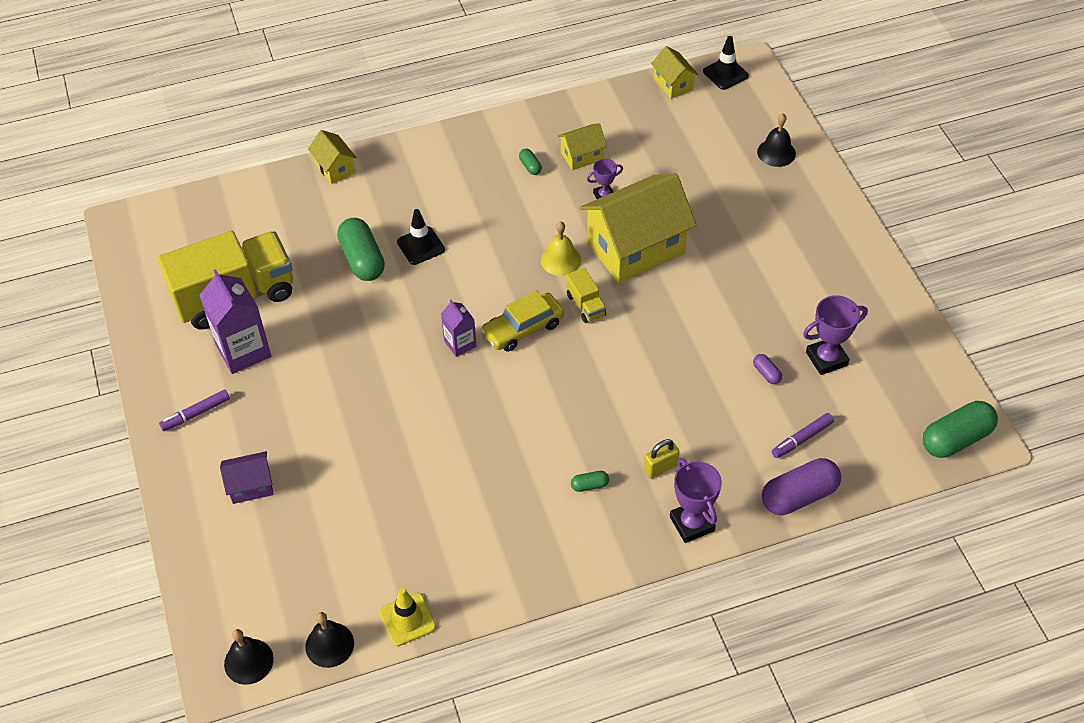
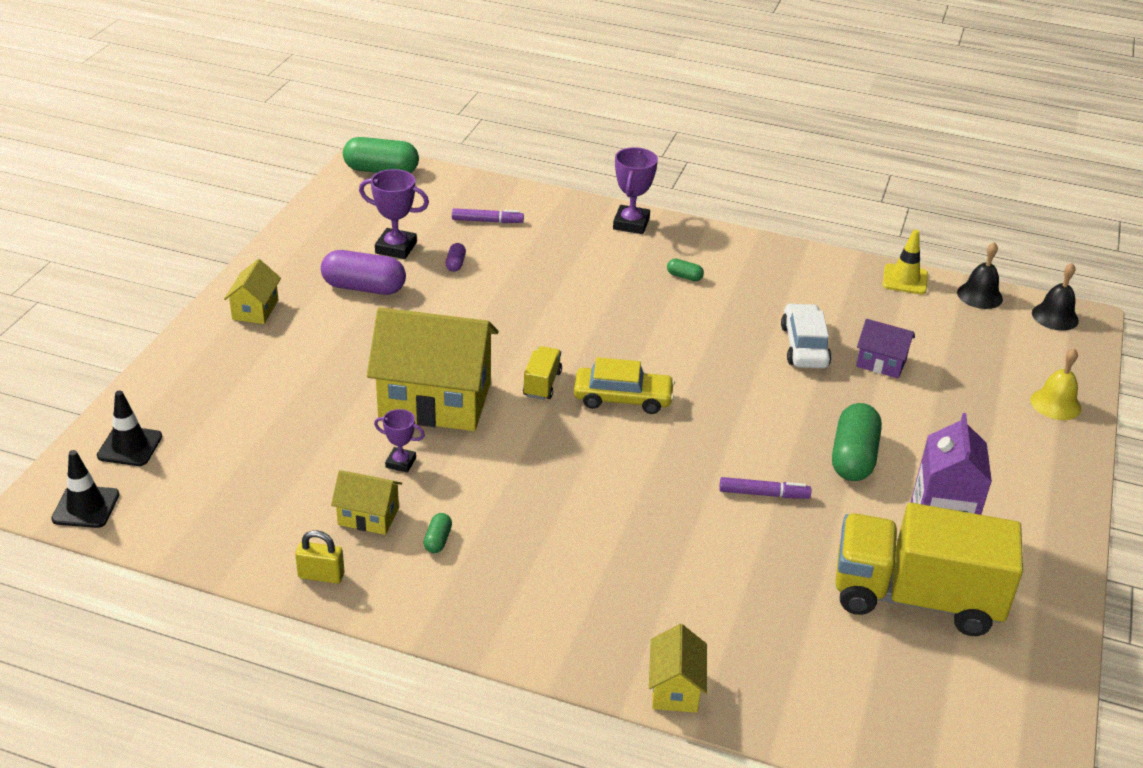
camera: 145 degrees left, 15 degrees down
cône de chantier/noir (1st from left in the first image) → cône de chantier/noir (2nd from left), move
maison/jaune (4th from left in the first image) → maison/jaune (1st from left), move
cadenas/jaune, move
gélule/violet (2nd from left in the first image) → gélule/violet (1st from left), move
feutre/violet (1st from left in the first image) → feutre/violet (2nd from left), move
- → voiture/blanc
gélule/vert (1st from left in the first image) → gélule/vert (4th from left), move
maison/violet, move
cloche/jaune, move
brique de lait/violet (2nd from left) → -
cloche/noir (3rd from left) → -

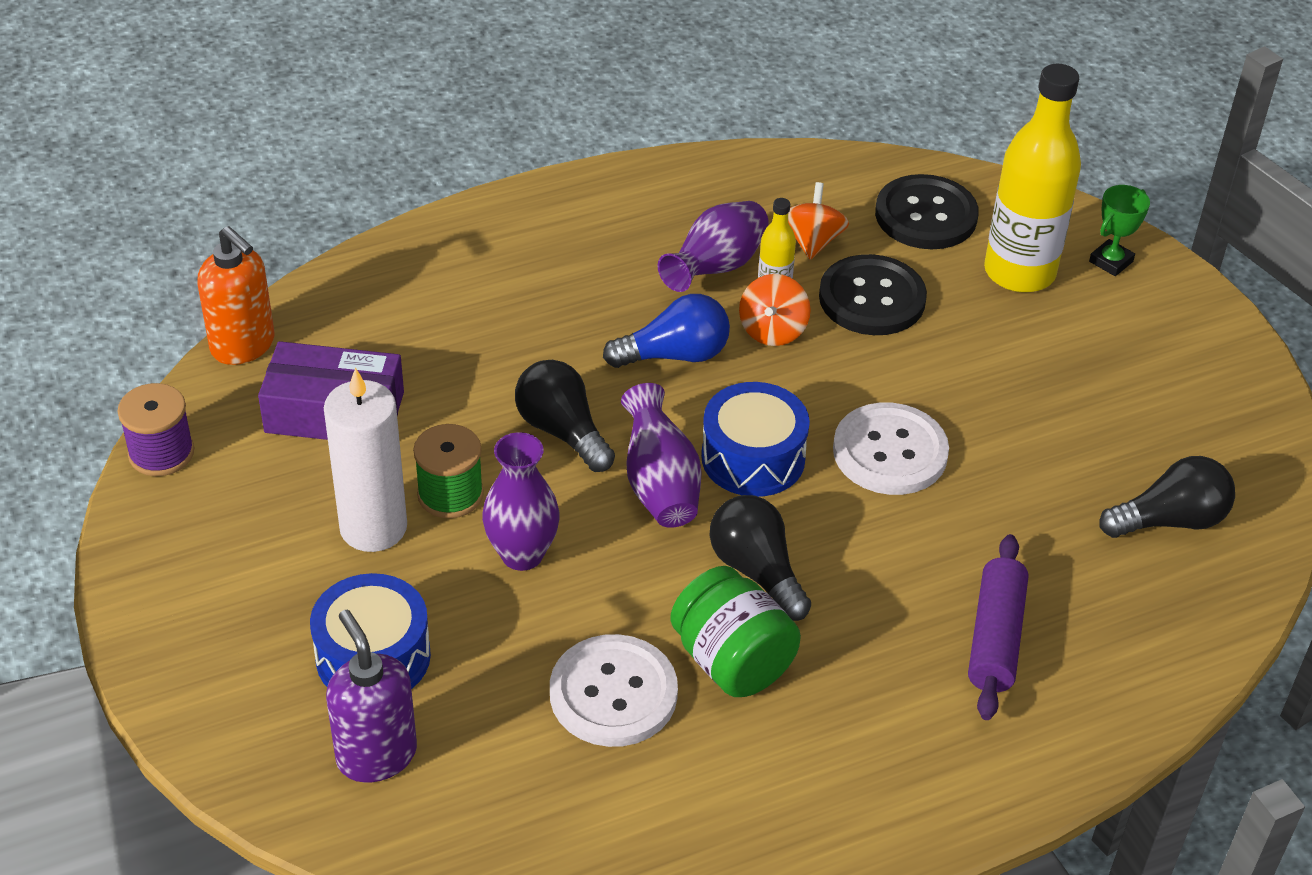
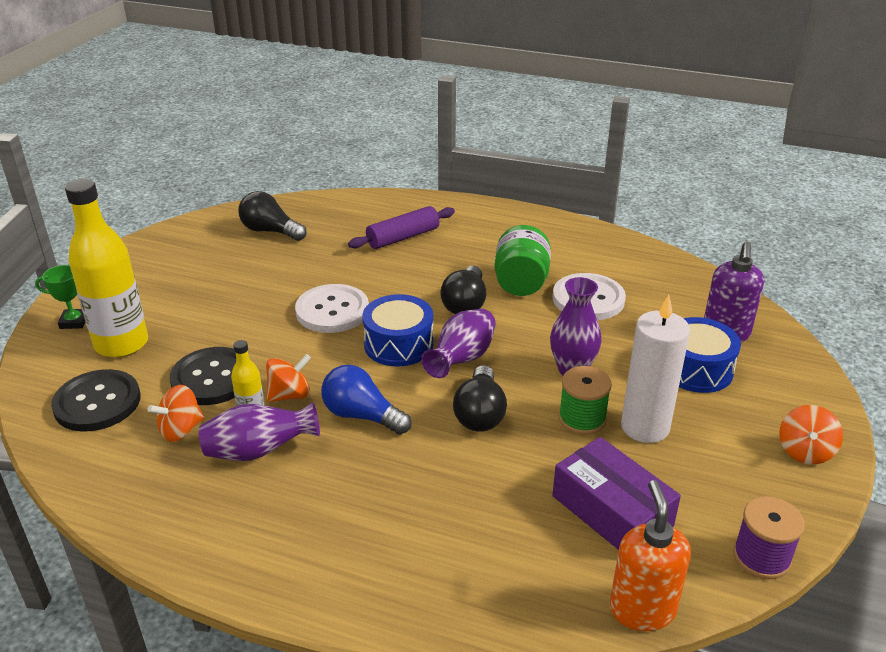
camera: 135 degrees left, 10 degrees down
- → toupie/orange (3rd from left)

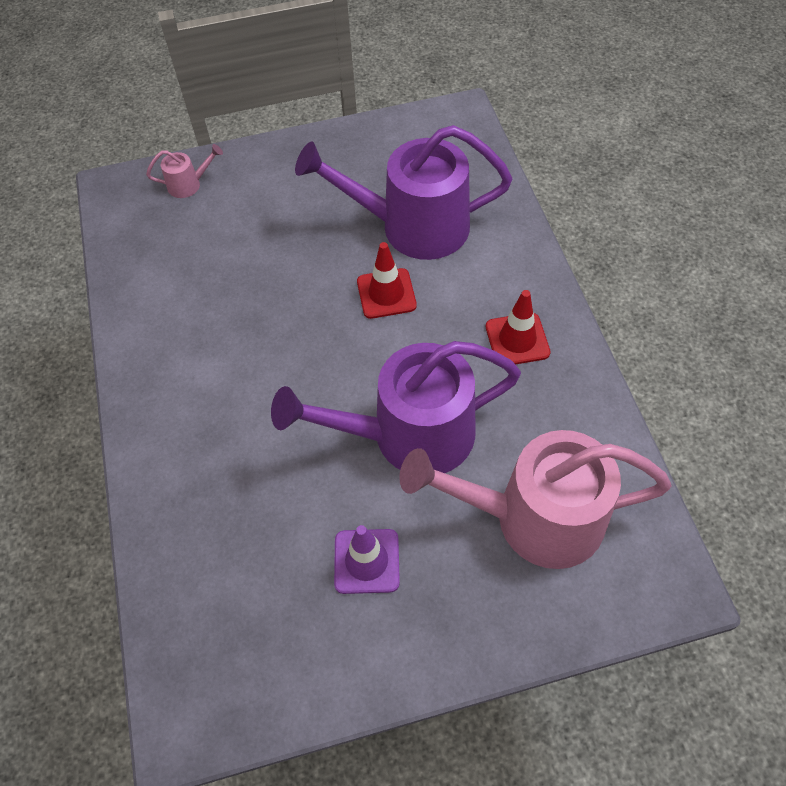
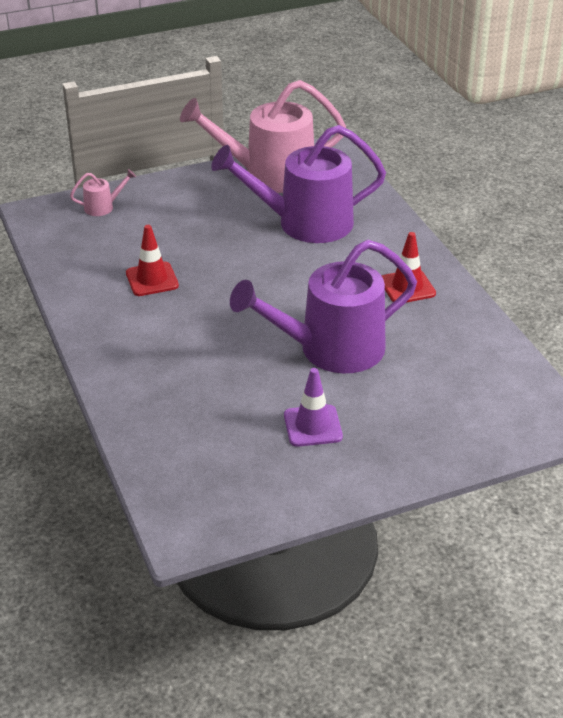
camera: 10 degrees left, 20 degrees down
cône de chantier/rouge (1st from left), move
arrosoir/rose (2nd from left), move

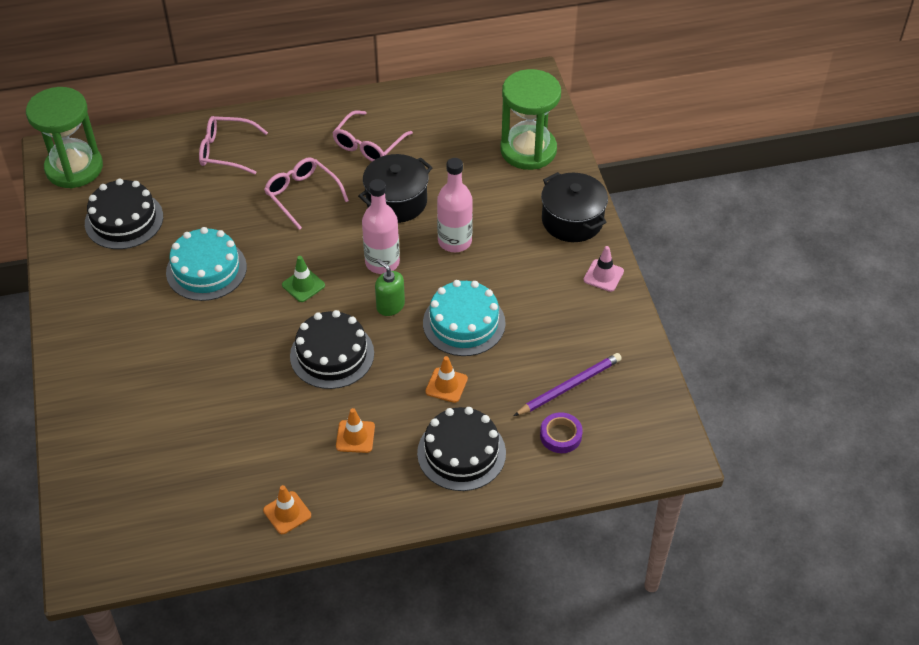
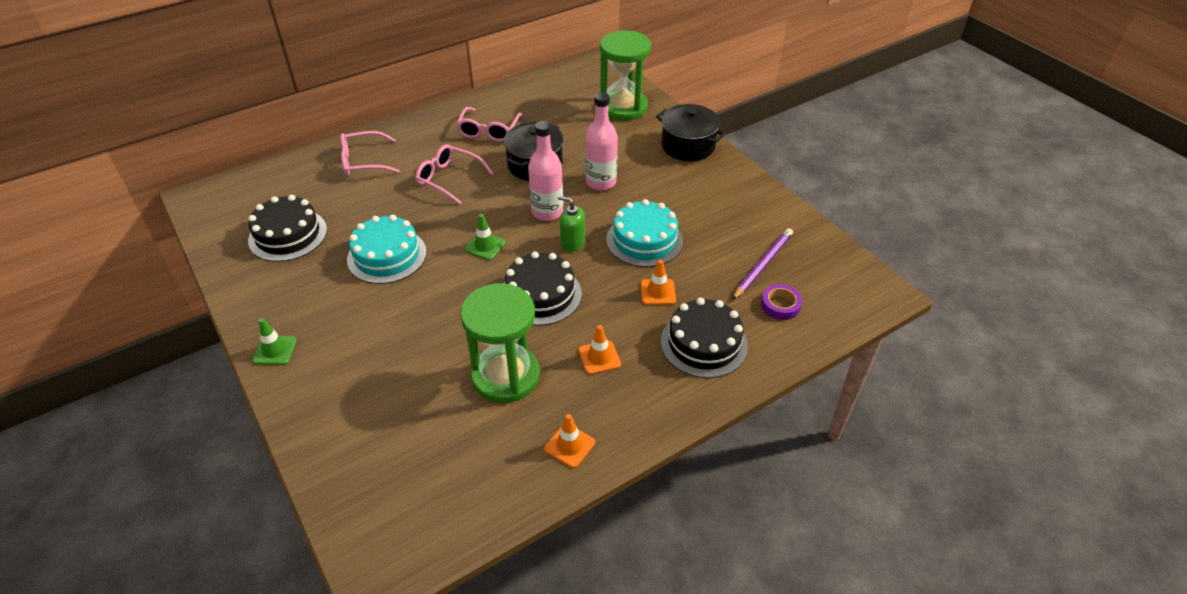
camera: 20 degrees left, 5 degrees down
- → cône de chantier/vert (1st from left)
sablier/vert (1st from left), move
cône de chantier/rose → -

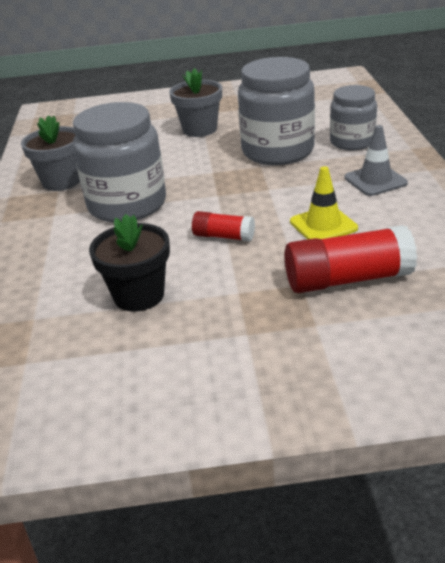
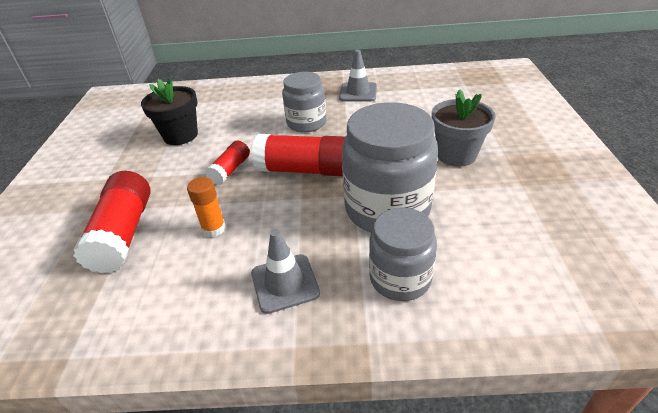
camera: 95 degrees right, 5 degrees up
cône de chantier/jaune → bâton de colle/orange
- → bâton de colle/rouge (3rd from left)
bocal/gris (1st from left), x0.62
pot de fleurs/gris (1st from left) → cône de chantier/gris (2nd from left)

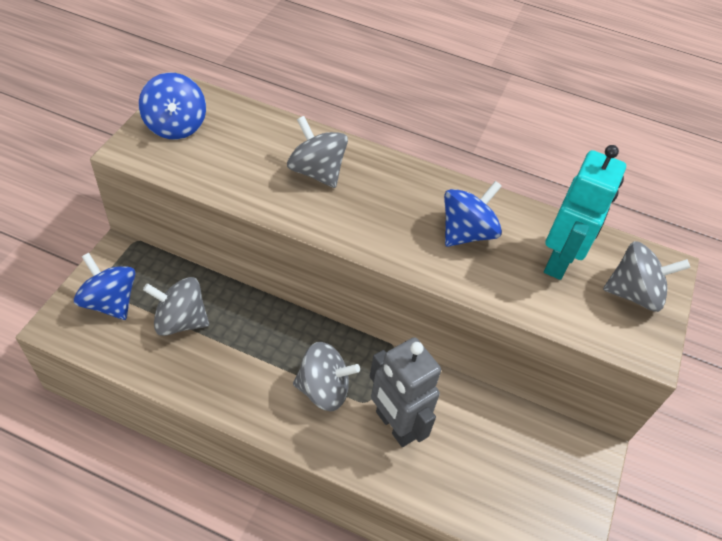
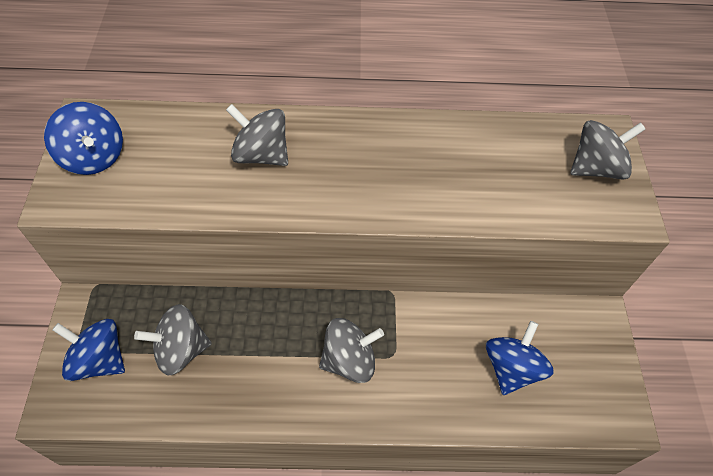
camera: 20 degrees left, 5 degrees up
toupie/bleu (3rd from left), move
robot/gris → -
robot/turquoise → -

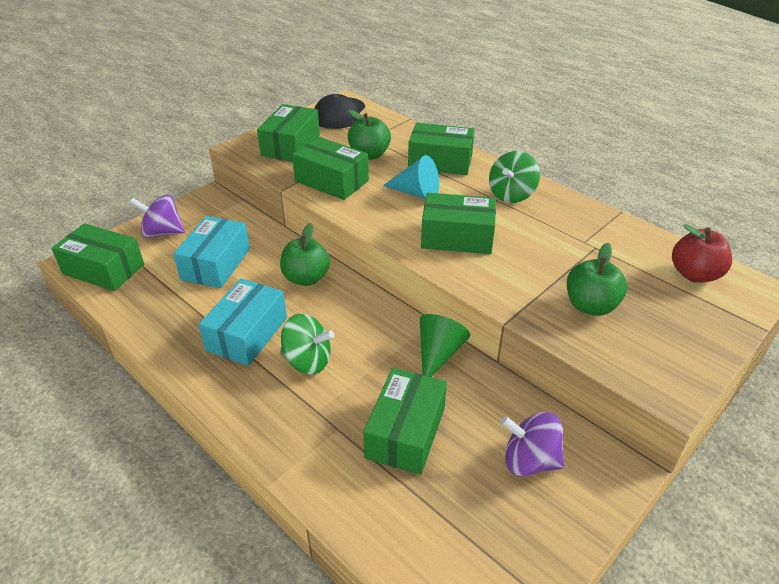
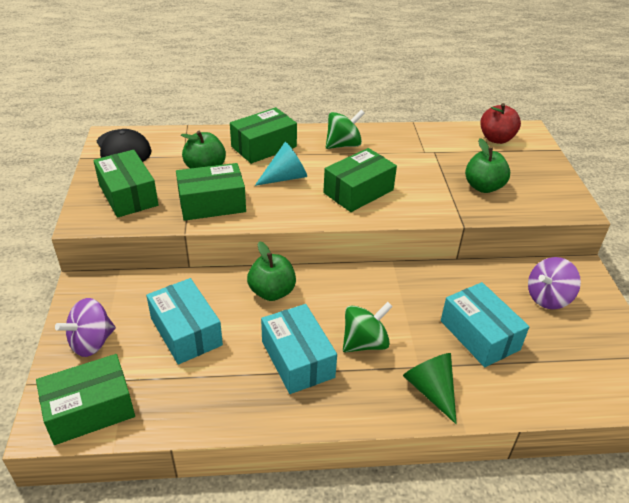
camera: 50 degrees left, 0 degrees up
toupie/vert (2nd from left in the first image) → toupie/vert (1st from left), 105 degrees counterclockwise
cône/vert, move
boîte/vert (4th from left) → boîte/turquoise (3rd from left)

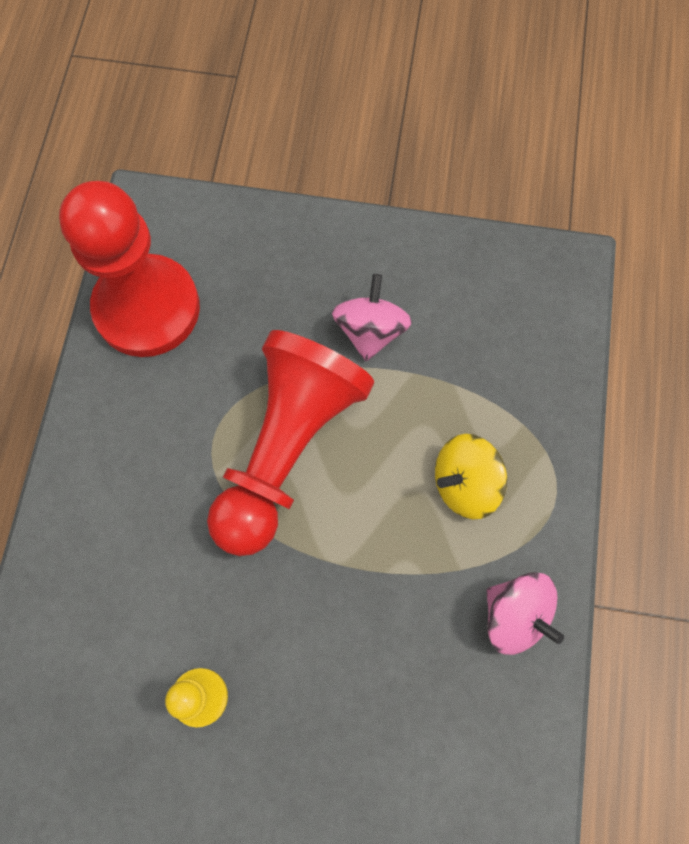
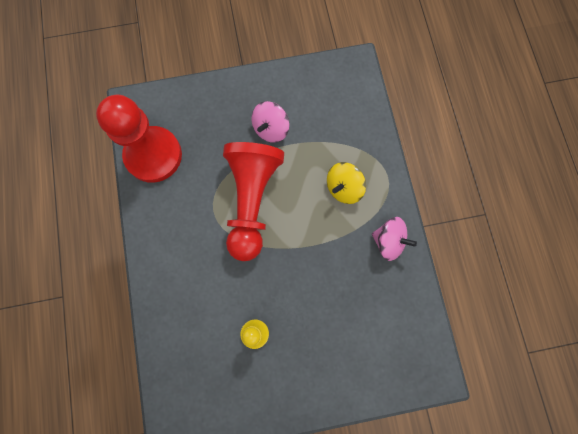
camera: 20 degrees left, 5 degrees up
toupie/rose (1st from left), 135 degrees counterclockwise

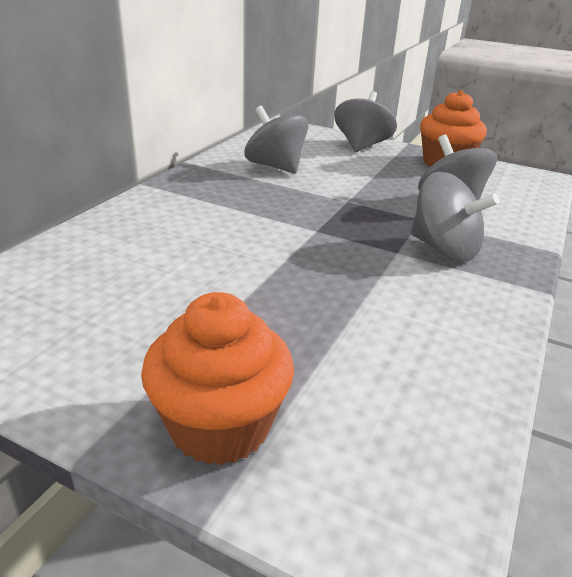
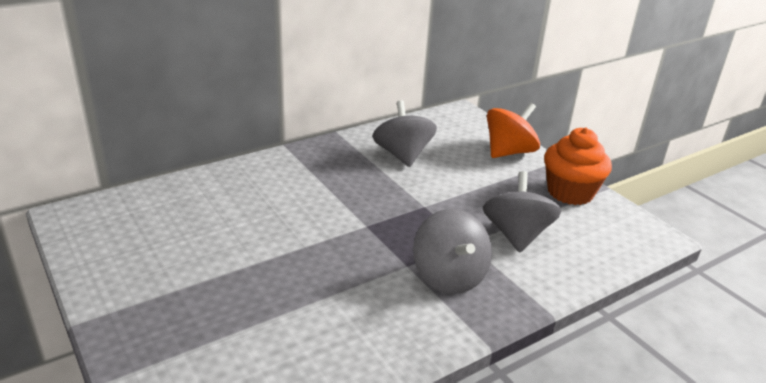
camera: 30 degrees right, 0 degrees up
toupie/gris (2nd from left) → toupie/orange
muffin/orange (1st from left) → -

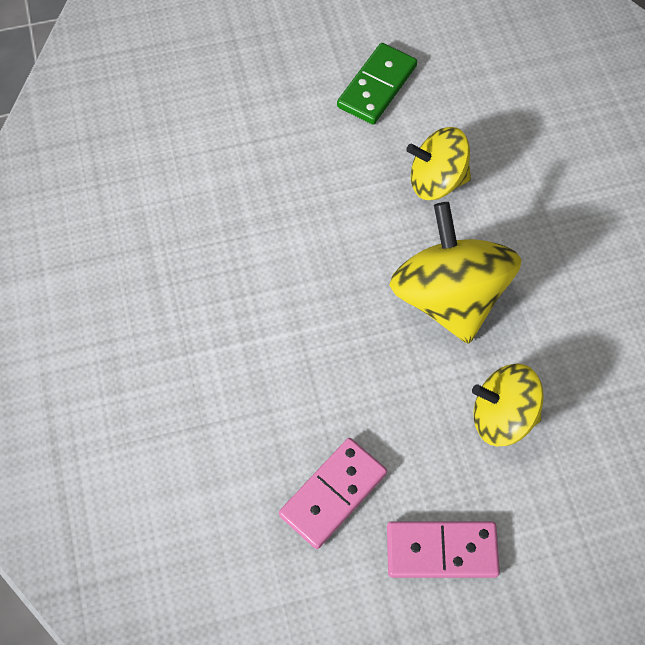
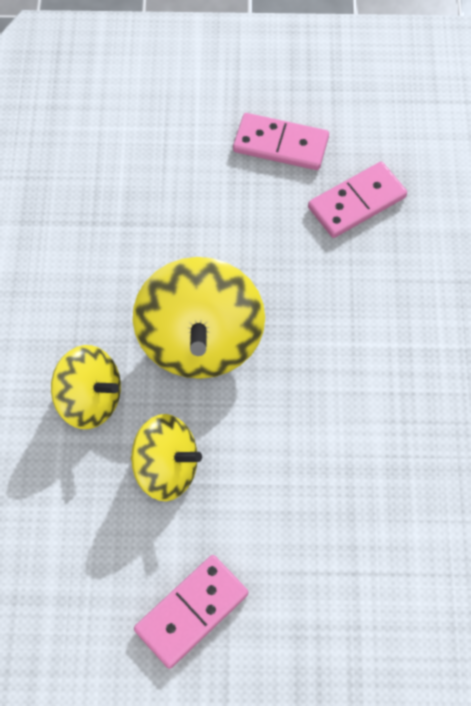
camera: 165 degrees left, 0 degrees up
toupie/jaune (3rd from left in the first image) → toupie/jaune (1st from left), move
domino/vert → domino/rose (1st from left)

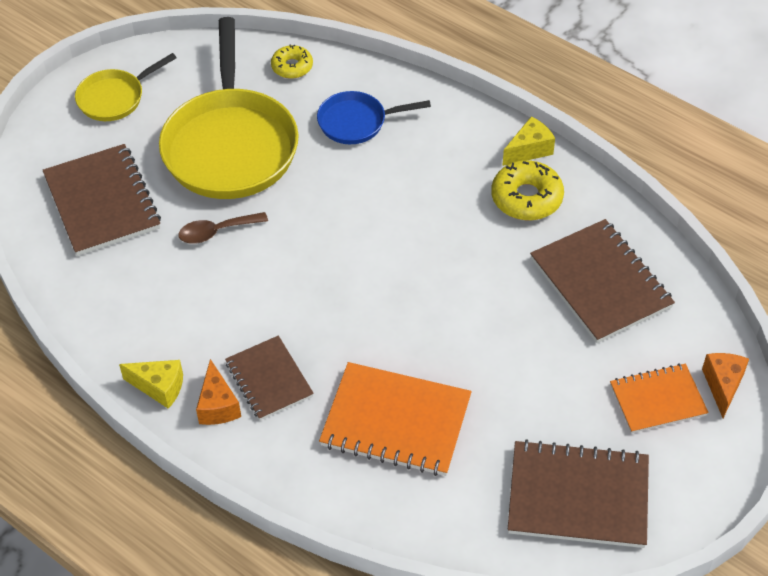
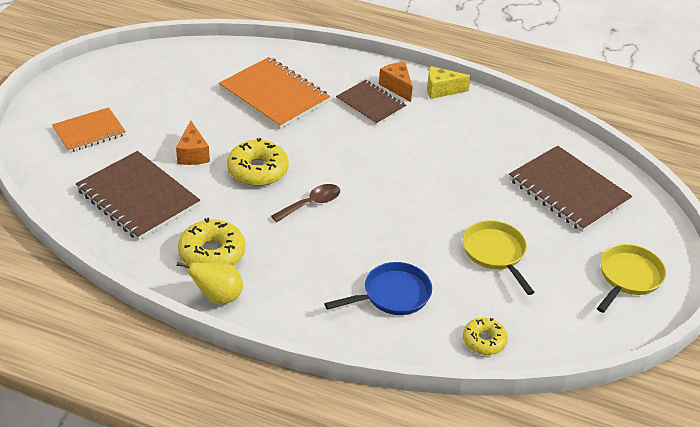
camera: 160 degrees right, 10 degrees down
fromage/orange (2nd from left in the first image) → fromage/orange (1st from left), move
fromage/jaune (2nd from left) → poire/jaune
carnet/orange (1st from left in the first image) → carnet/orange (2nd from left), 45 degrees clockwise
- → beignet/jaune (2nd from left)
cuillère/marron, move
poêle/jaune (2nd from left in the first image) → poêle/jaune (1st from left), x0.50
carnet/marron (3rd from left) → -

